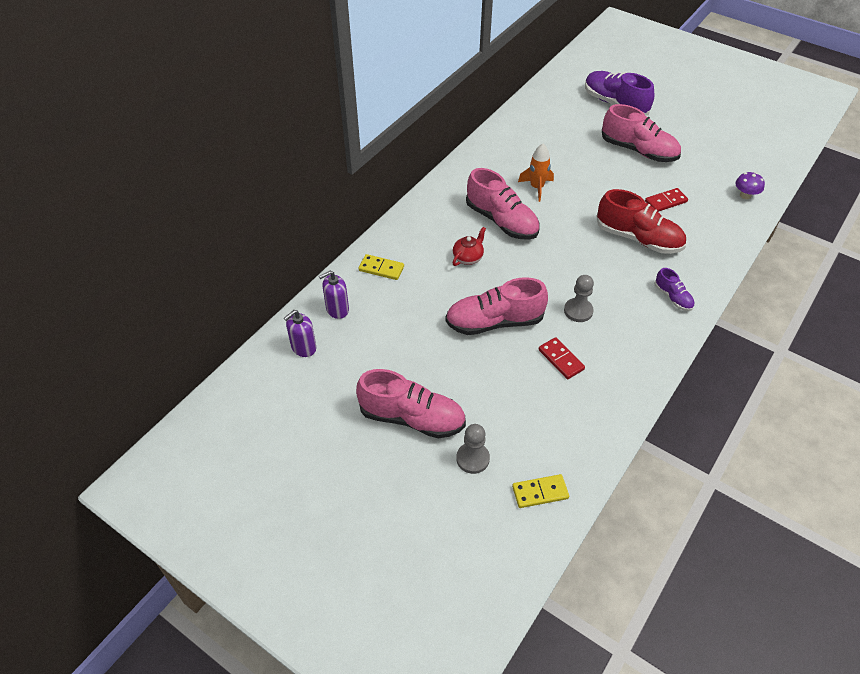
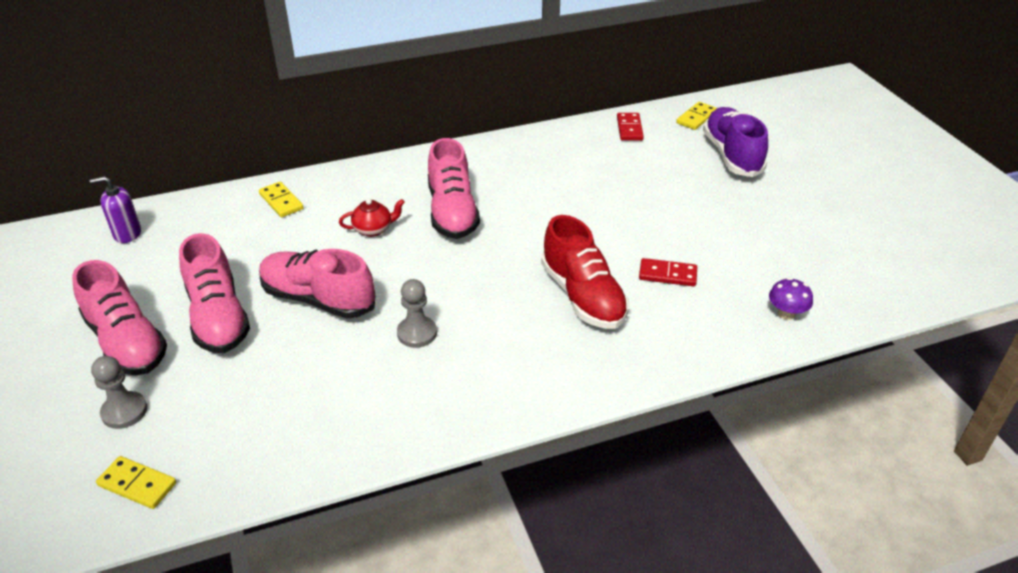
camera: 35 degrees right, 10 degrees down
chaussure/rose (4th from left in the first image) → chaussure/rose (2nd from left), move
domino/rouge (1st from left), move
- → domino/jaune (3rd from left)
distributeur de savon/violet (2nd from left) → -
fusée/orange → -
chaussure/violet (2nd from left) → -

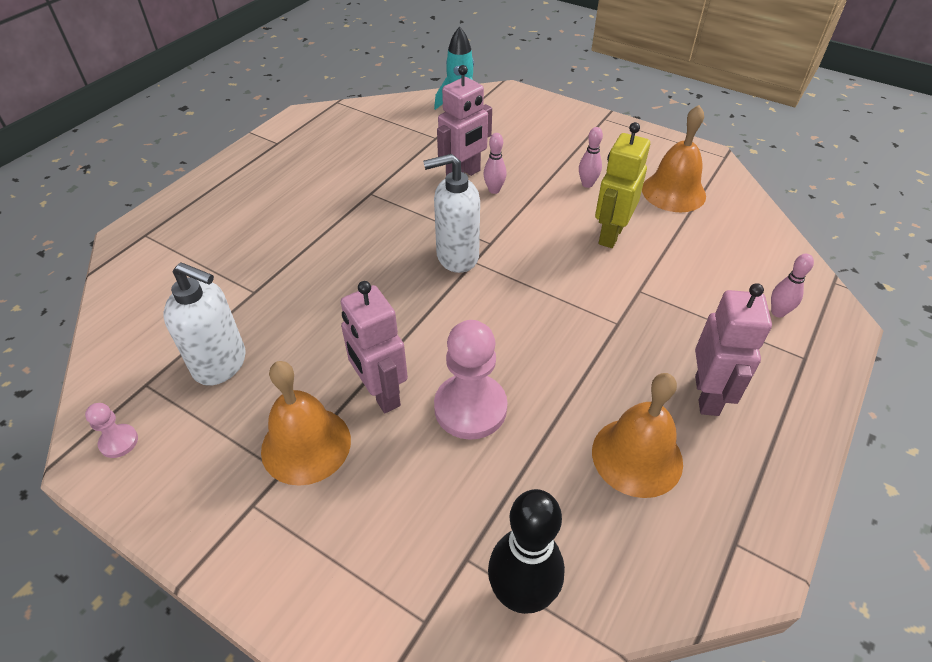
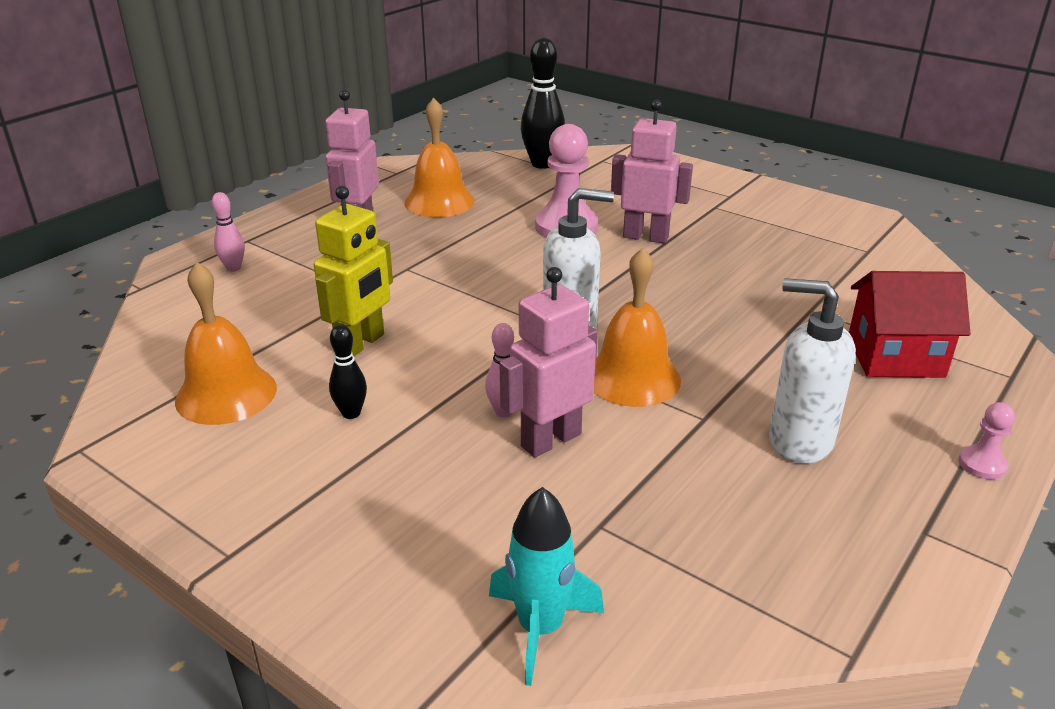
camera: 175 degrees left, 15 degrees down
quille/rose (2nd from left) → quille/noir (1st from left)
cloche/orange (1st from left in the first image) → cloche/orange (3rd from left), move
robot/rose (1st from left in the first image) → robot/rose (3rd from left), 45 degrees counterclockwise
distributeur de savon/blanc (1st from left in the first image) → distributeur de savon/blanc (2nd from left), move
- → maison/rouge
pion/rose (1st from left in the first image) → pion/rose (2nd from left), move

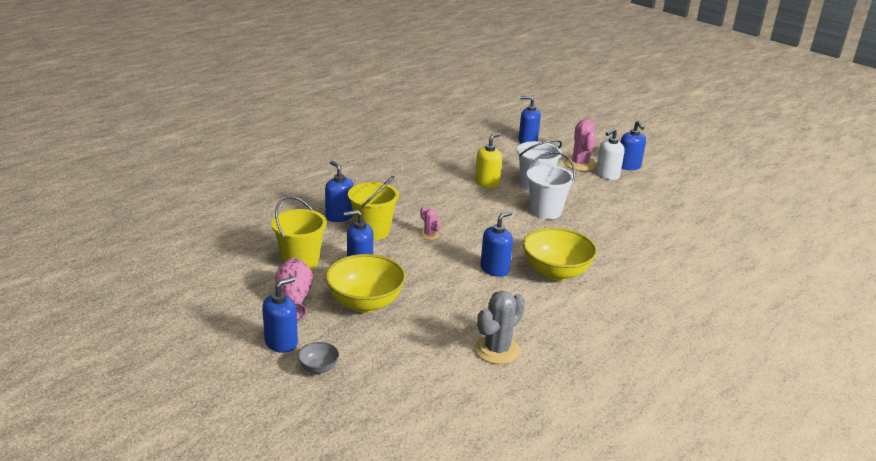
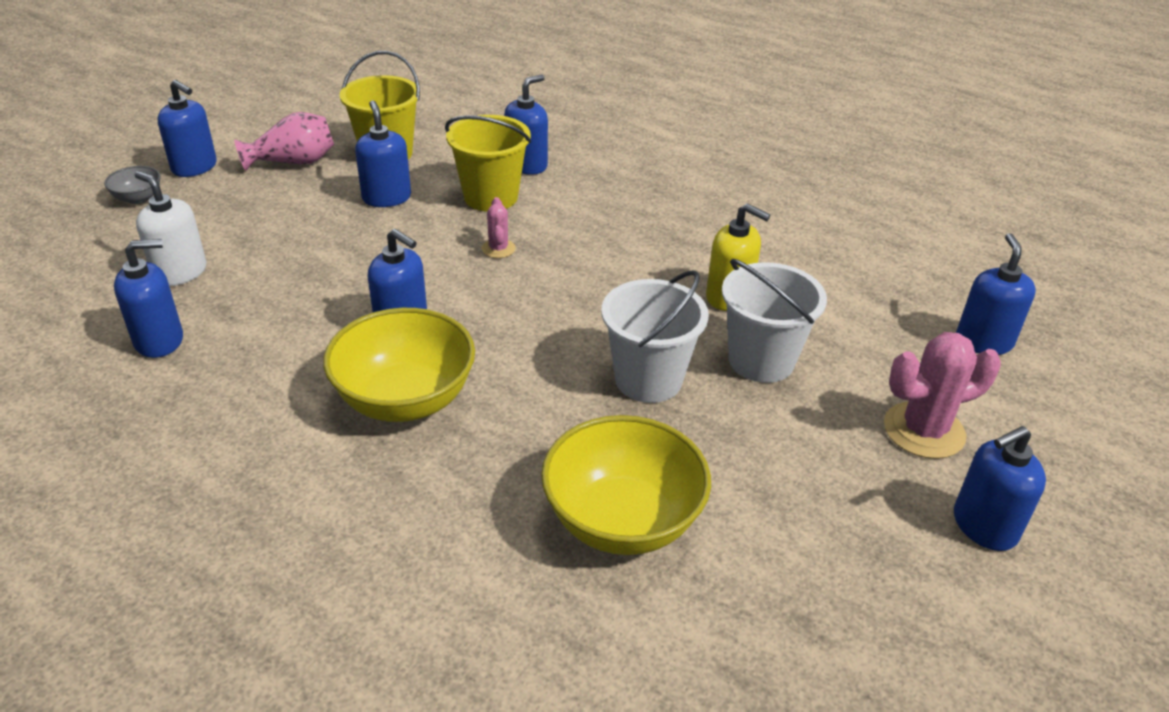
camera: 80 degrees right, 10 degrees up
cactus/gris → distributeur de savon/bleu (1st from left)
distributeur de savon/blanc, move
cactus/rose (1st from left), 45 degrees counterclockwise
bol/jaune (1st from left in the first image) → bol/jaune (2nd from left), move

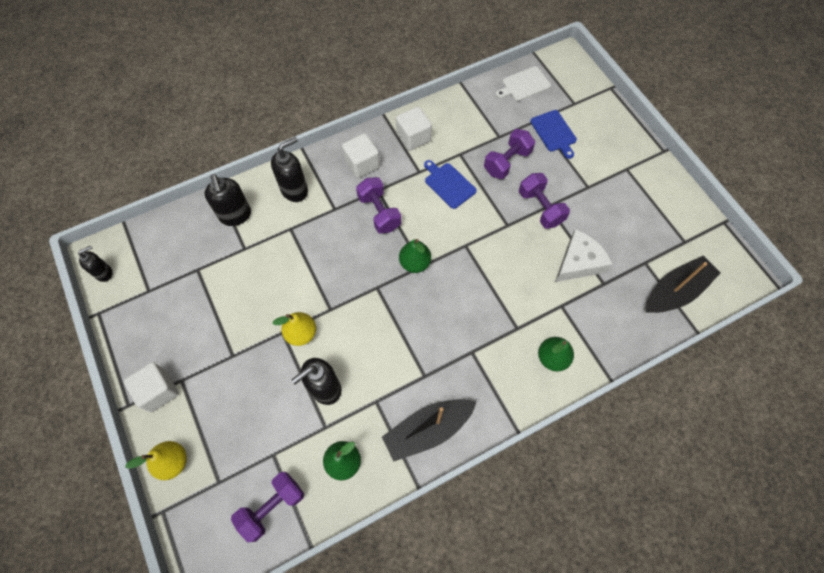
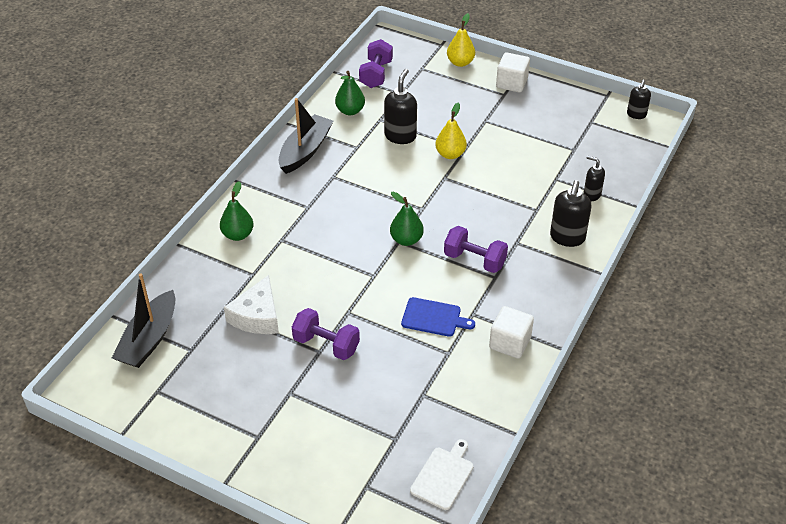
camera: 145 degrees right, 20 degrees down
distributeur de savon/noir (2nd from left in the first image) → distributeur de savon/noir (3rd from left), x0.62
cube/blanc (2nd from left) → -
haltère/violet (3rd from left) → -
planche à découper/bleu (2nd from left) → -

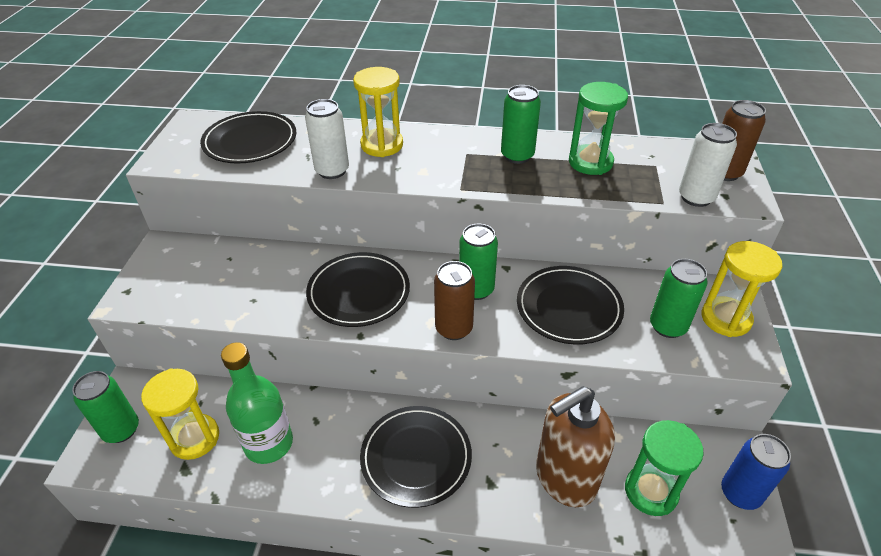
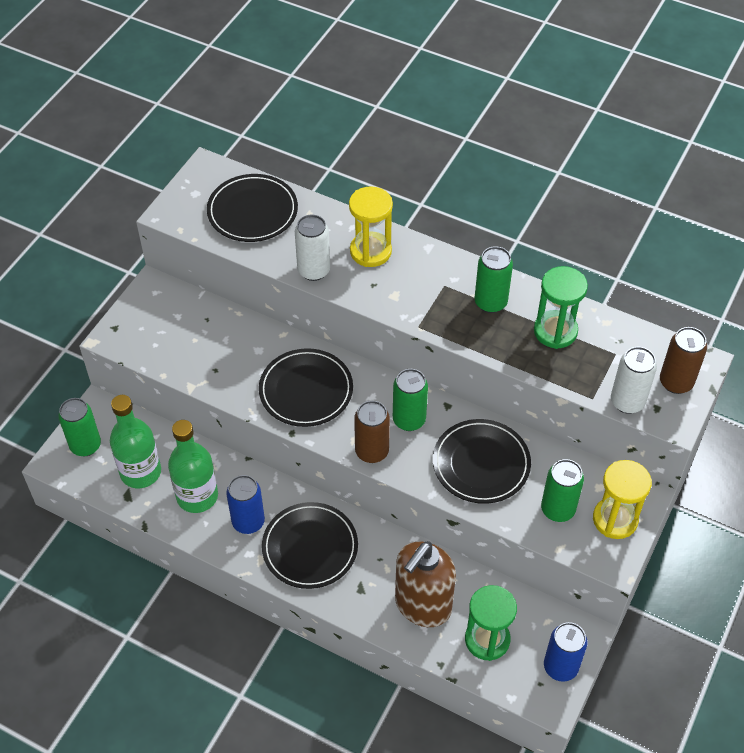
camera: 20 degrees right, 10 degrees up
sablier/jaune (1st from left) → bouteille/vert (1st from left)
- → canette/bleu (1st from left)
distributeur de savon/marron, 45 degrees counterclockwise

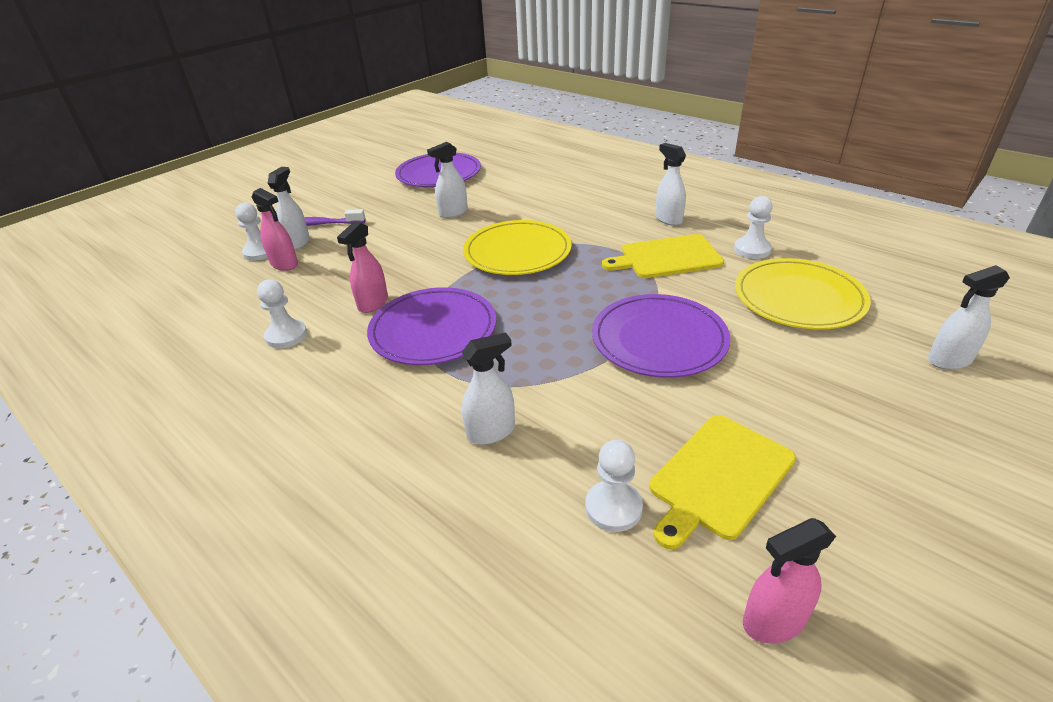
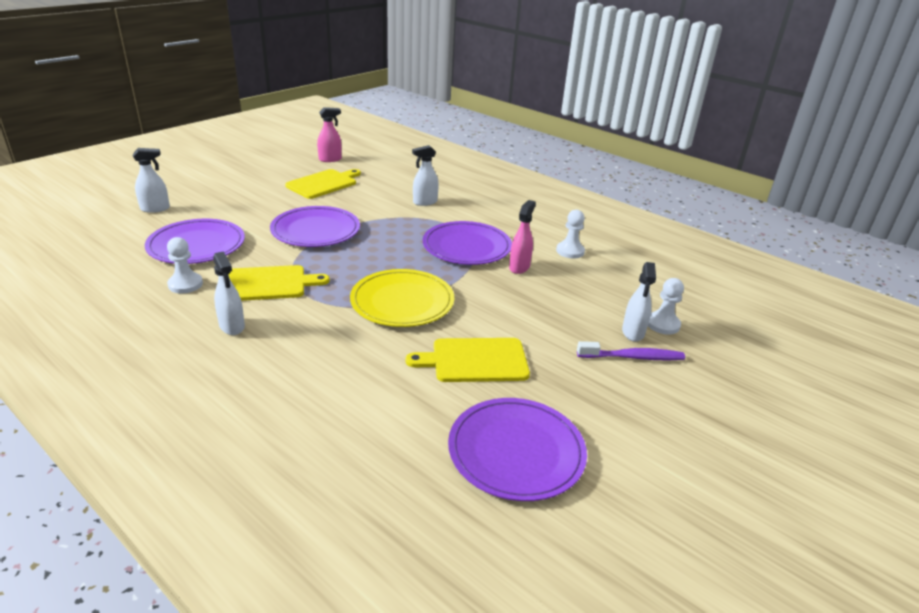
camera: 175 degrees right, 5 degrees down
assiette/jaune (2nd from left) → assiette/violet (1st from left)
vaporisateur/blanc (2nd from left) → planche à découper/jaune (3rd from left)
vaporisateur/rose (1st from left) → -
pion/blanc (3rd from left) → -

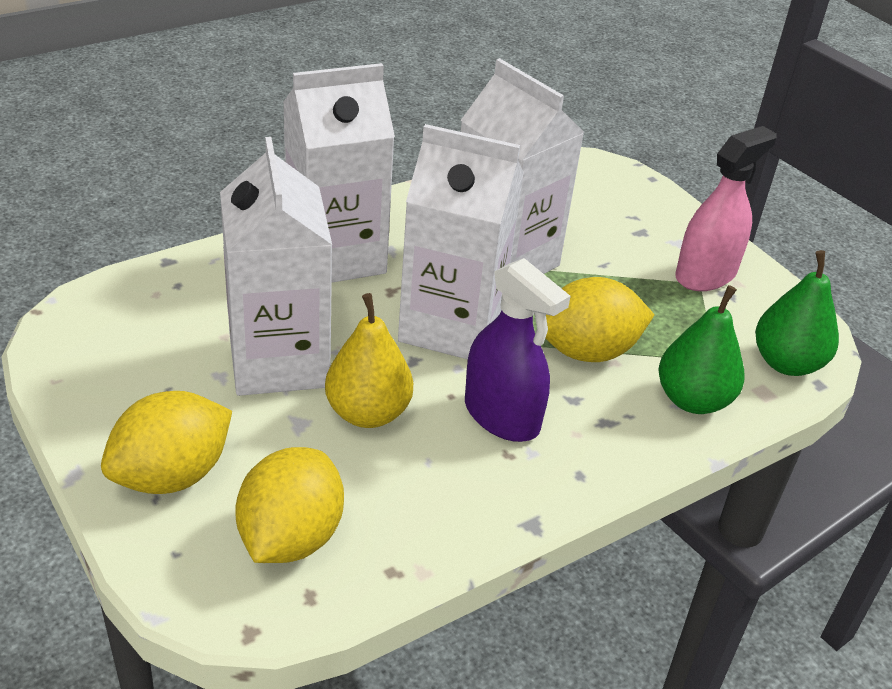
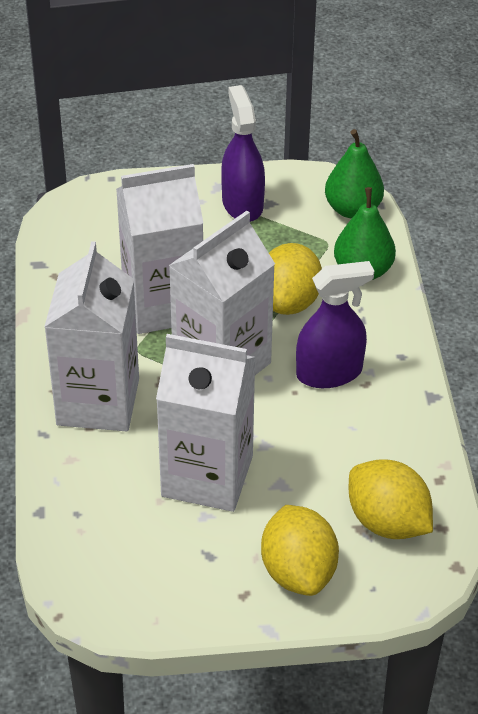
camera: 60 degrees left, 5 degrees up
vaporisateur/rose → vaporisateur/violet (1st from left)
poire/jaune → -

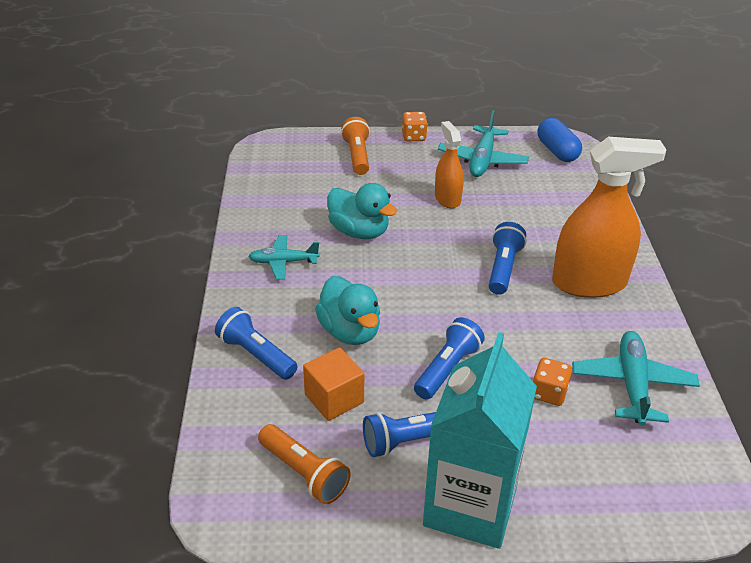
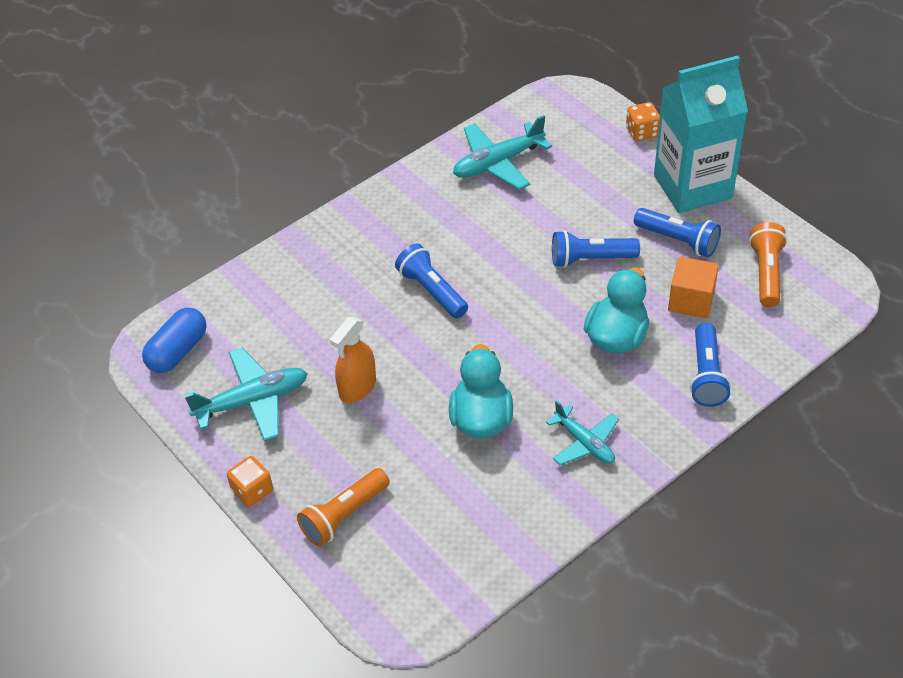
camera: 125 degrees left, 10 degrees up
lampe de poche/bleu (4th from left in the first image) → lampe de poche/bleu (1st from left), 75 degrees clockwise
dé/orange (2nd from left), move
vaporisateur/orange (2nd from left) → -

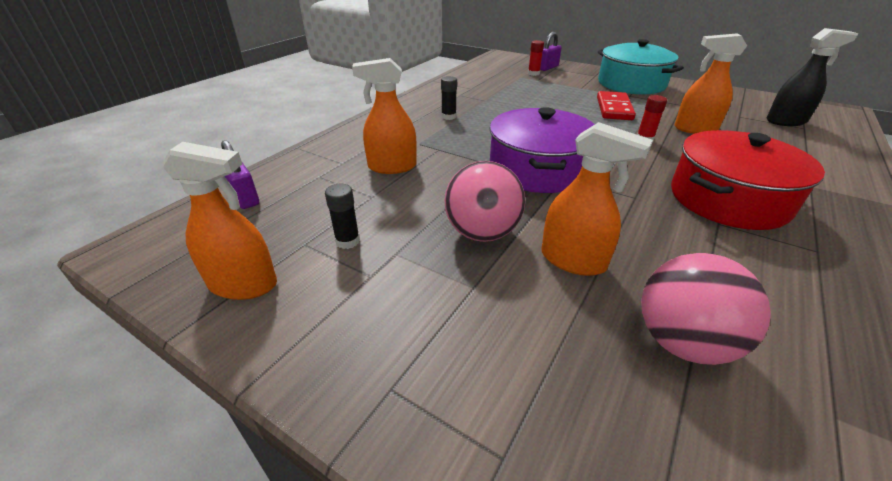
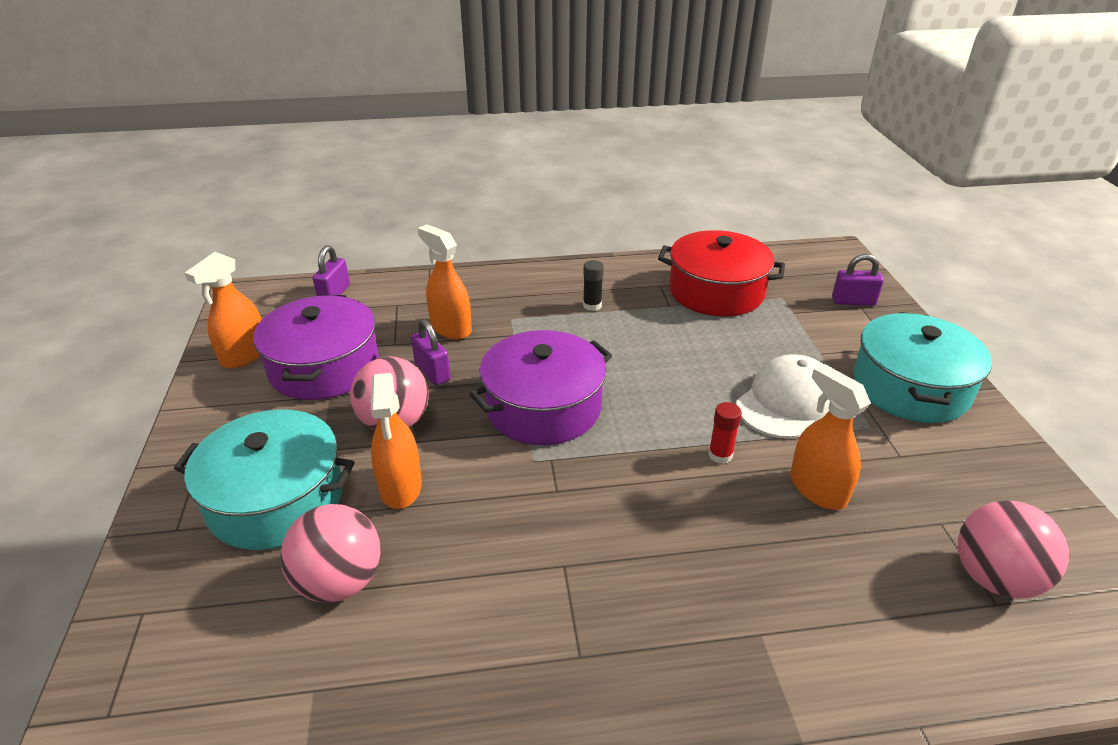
camera: 50 degrees right, 0 degrees up
- → marmite/turquoise (1st from left)
vaporisateur/orange (1st from left), 60 degrees clockwise
bâton de colle/noir (1st from left) → marmite/violet (1st from left)
- → cadenas/violet (2nd from left)
marmite/rouge, move
domino/rouge → casquette/blanc
vaporisateur/noir → balle/rose (3rd from left)
bâton de colle/rouge (1st from left) → -

